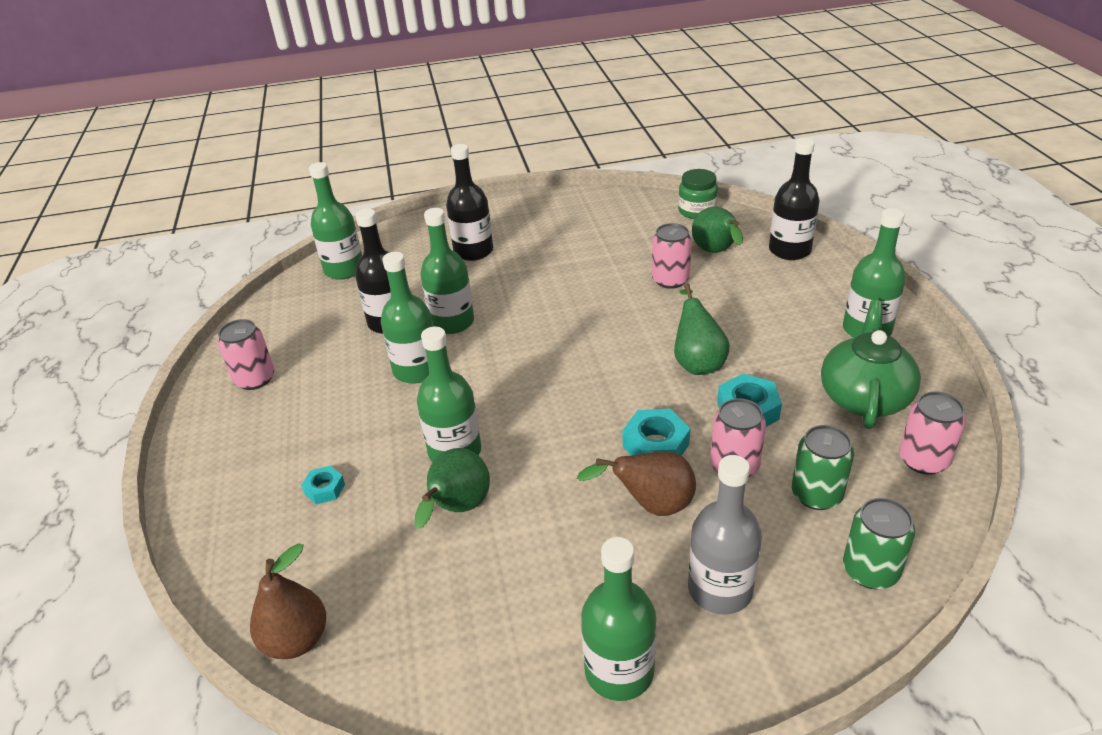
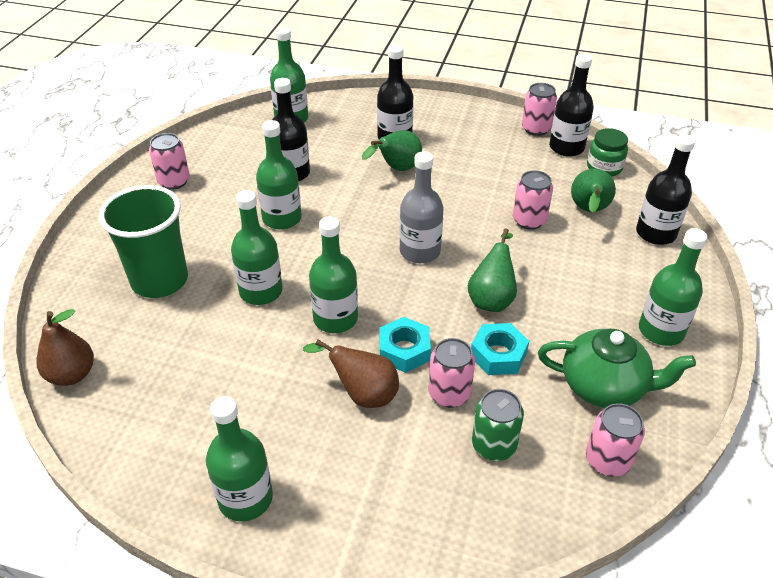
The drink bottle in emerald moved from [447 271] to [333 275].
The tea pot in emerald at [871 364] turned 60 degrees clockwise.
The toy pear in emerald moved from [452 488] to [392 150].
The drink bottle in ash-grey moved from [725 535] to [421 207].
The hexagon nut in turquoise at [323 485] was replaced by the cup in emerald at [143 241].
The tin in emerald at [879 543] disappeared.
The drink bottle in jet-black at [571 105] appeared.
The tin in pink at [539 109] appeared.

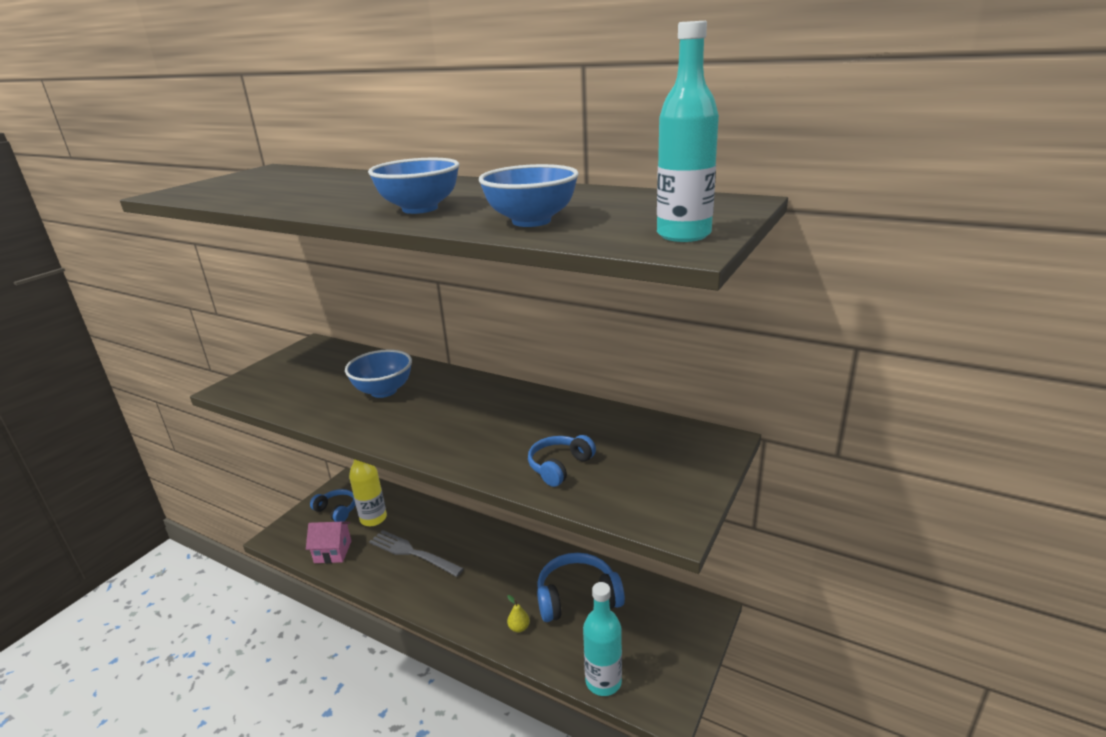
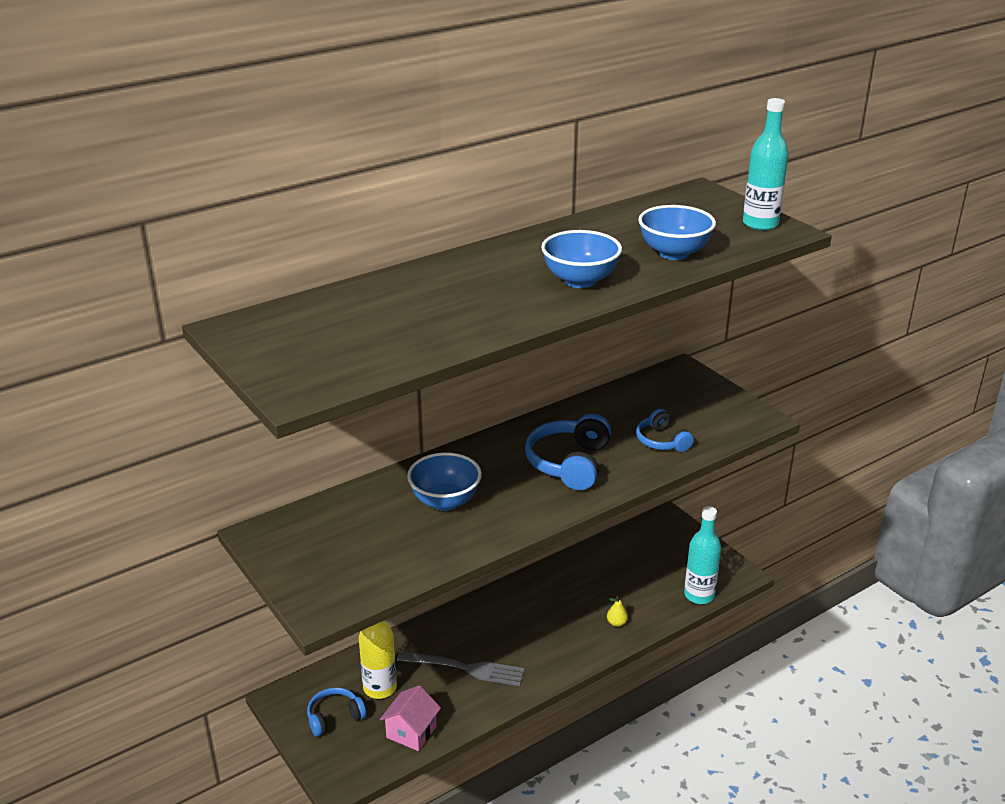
The table fork in ash-grey at [416 553] turned 135 degrees counterclockwise.
The headphones in blue moved from [581 587] to [568 452].

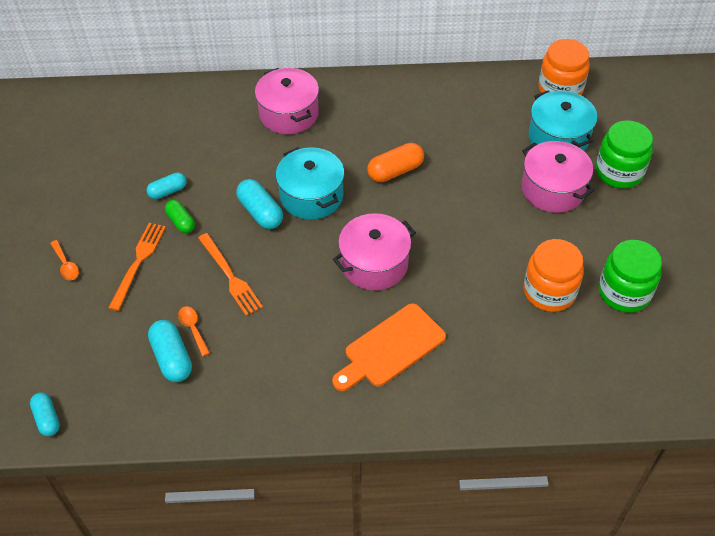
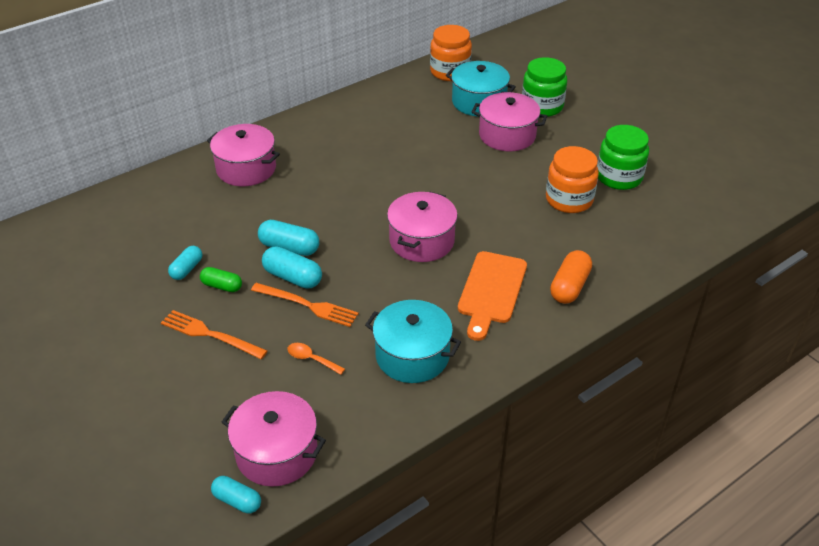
The pill in orange moved from [395 162] to [571 277].
The cooking pot in turquoise moved from [310 183] to [413 341].
The table fork in orange at [137 267] turned 45 degrees counterclockwise.
The teaspoon in orange at [64 260] disappeared.
The pill in turquoise moved from [170 351] to [292 267].
The cooking pot in pink at [274 439] appeared.

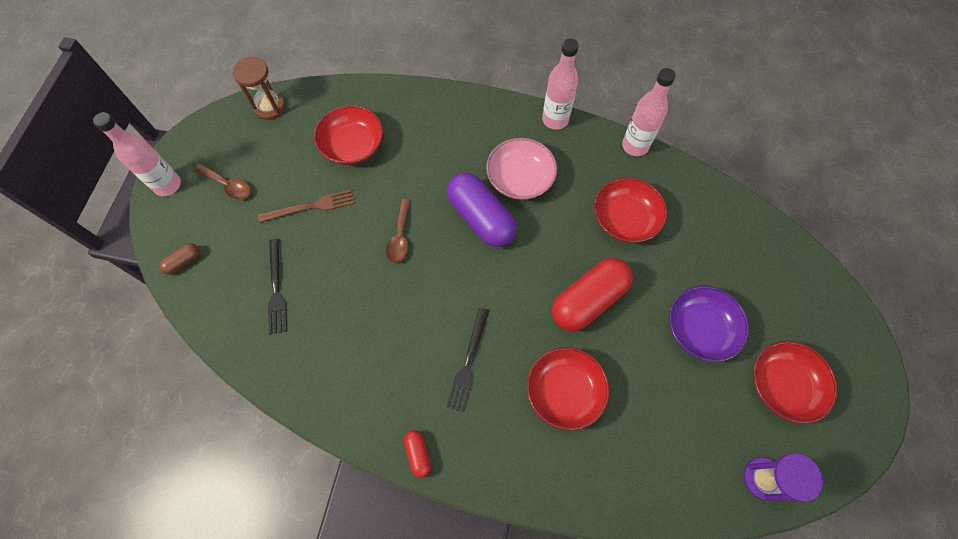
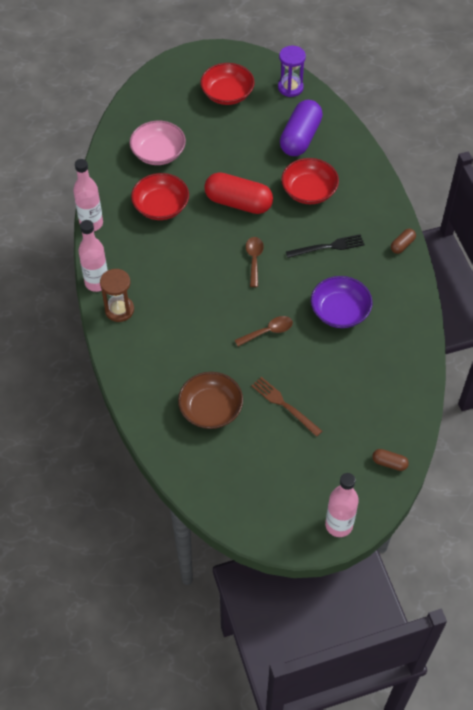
The sand timer in russet moved from [259 88] to [117 295].
The deep dish in crimson at [348 135] became the deep dish in russet at [210 400].
The deep dish in pink moved from [521 169] to [158 143].
The teaspoon in russet moved from [222 181] to [255 262].
The pill in purple moved from [482 210] to [301 128].
The table fork in jet-black at [277 286] disappeared.
The deep dish in purple moved from [709 323] to [342 302].
The pill in crimson at [417 454] became the pill in russet at [403 241].

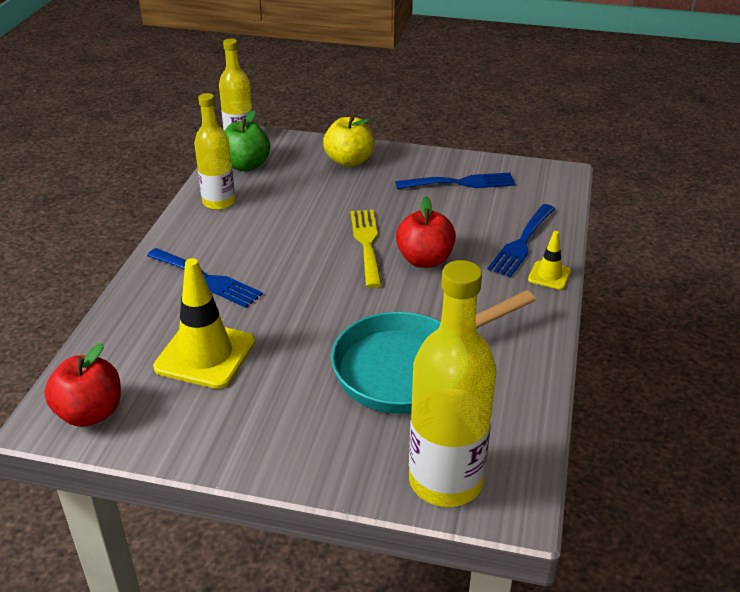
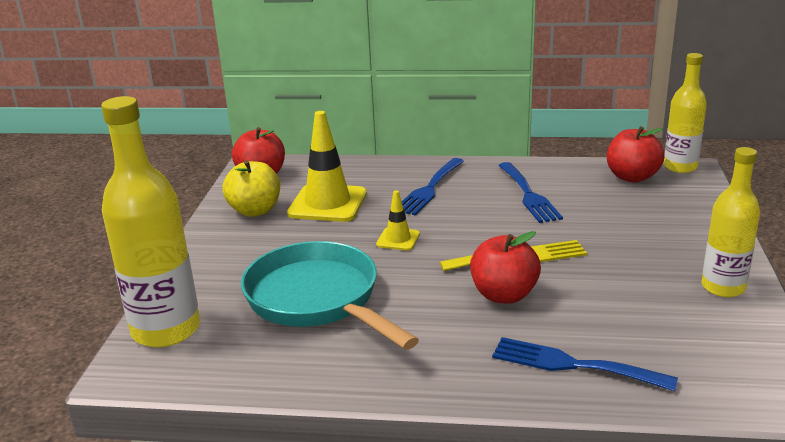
The drink bottle in golden moved from [214 151] to [731 222].
The apple fruit in emerald at [247 141] became the apple fruit in crimson at [635 154].
The apple fruit in golden moved from [349 141] to [251 188].
The table fork in blue moved from [455 181] to [530 192].
The traffic cone in golden moved from [549 260] to [398 220].

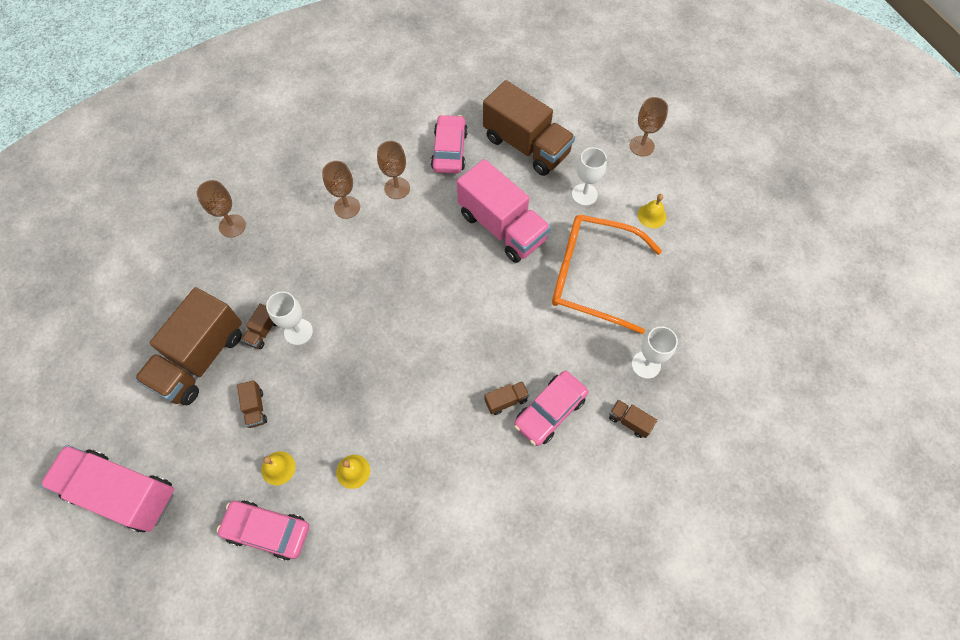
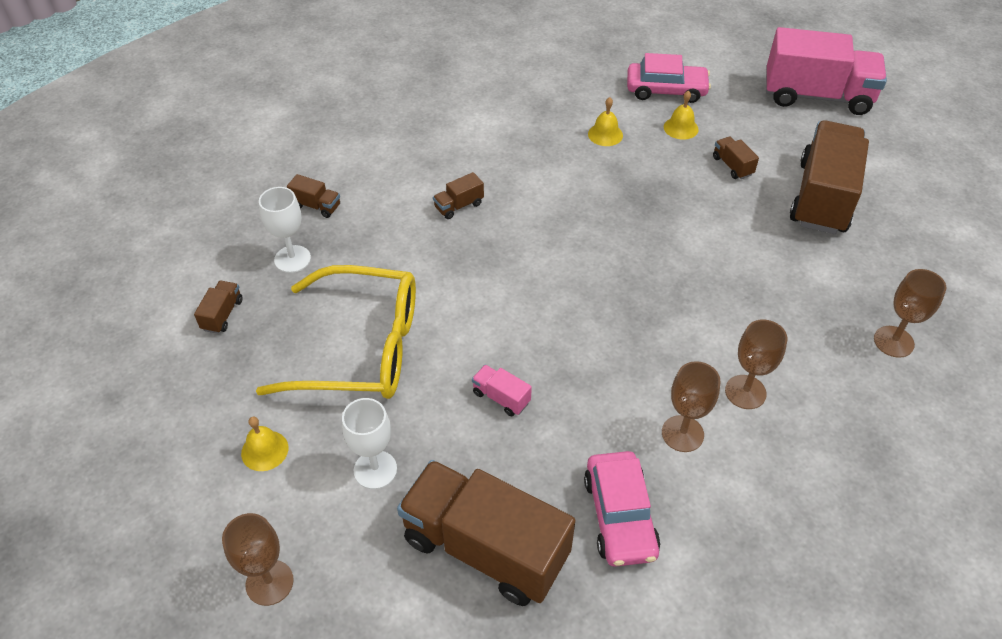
The truck in pink at [504 211] changed to 0.40 times the size.
The eyeglasses in orange at [607 274] became the eyeglasses in golden at [336 332].
The goblet in white at [289 318] disappeared.
The truck in russet moved from [258 326] to [218 307].
The toy car in pink at [551 408] disappeared.

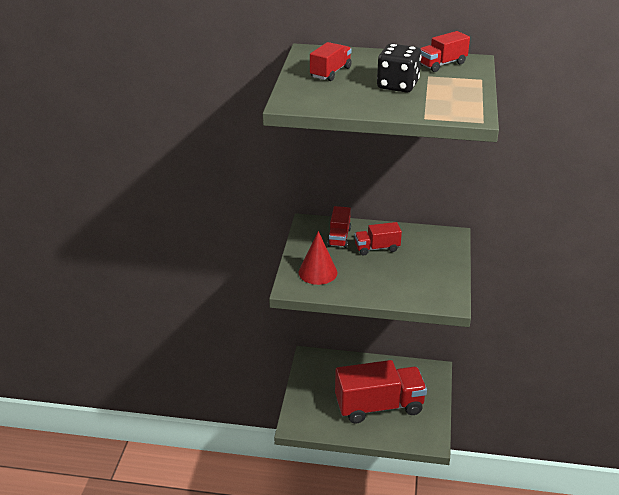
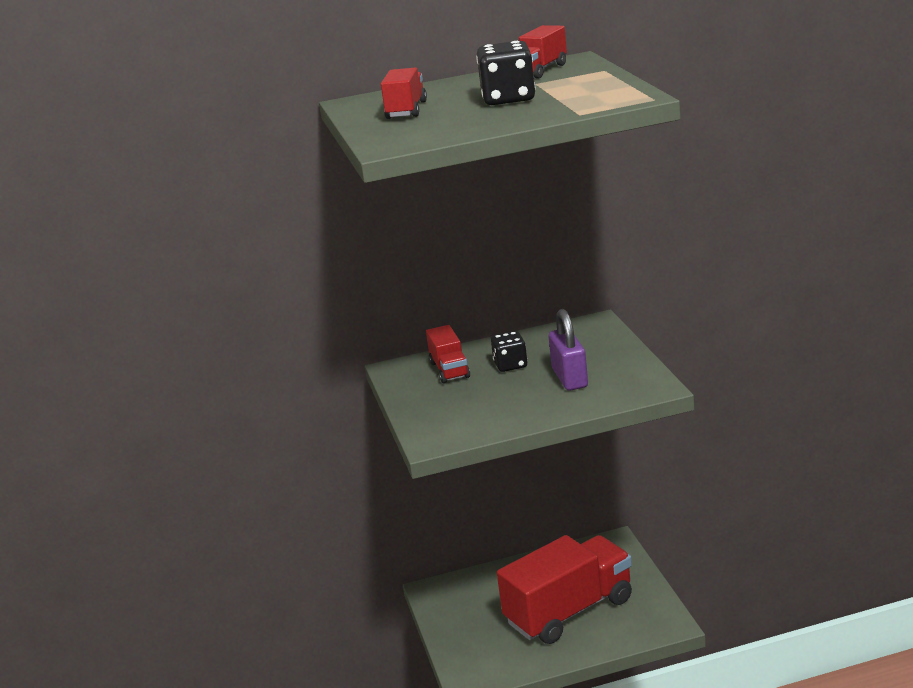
The truck in crimson at [378 238] was replaced by the game die in jet-black at [509 351].
The cone shape in crimson at [318 258] disappeared.
The small lock in purple at [568 350] appeared.

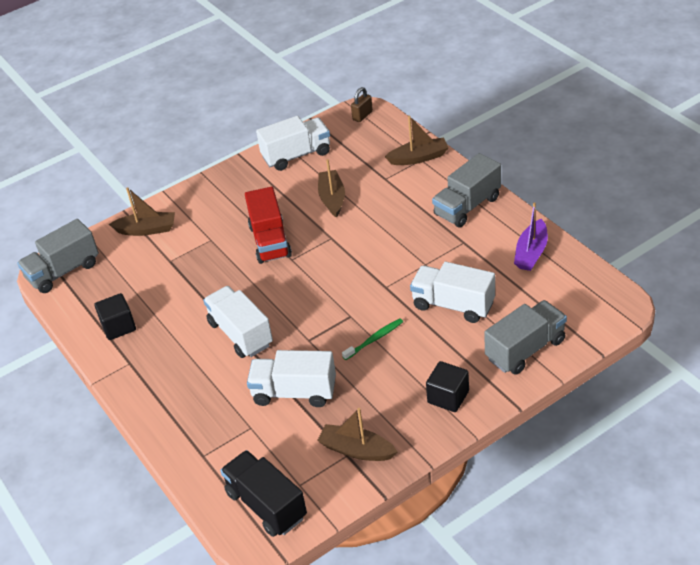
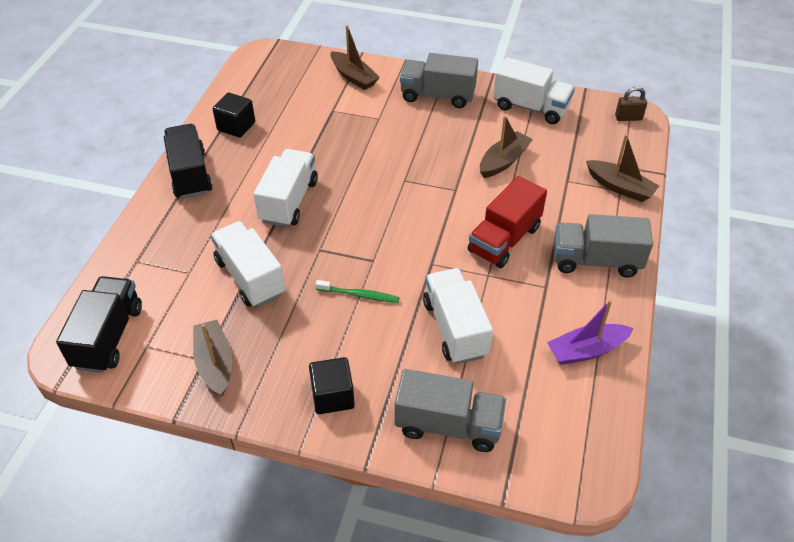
The truck in crimson moved from [268 225] to [507 222].
The truck in ash-grey moved from [58 256] to [439 80].
The truck in jet-black at [188 161] appeared.

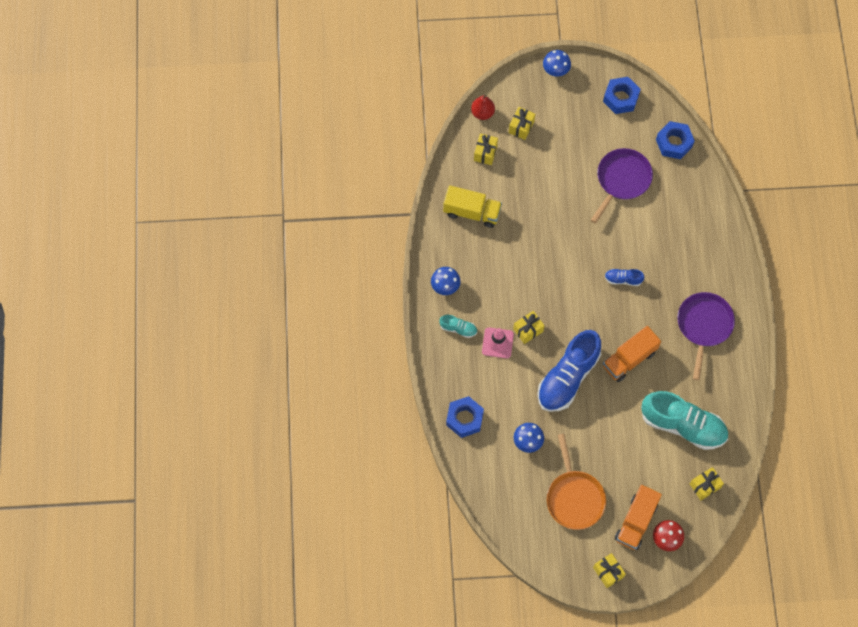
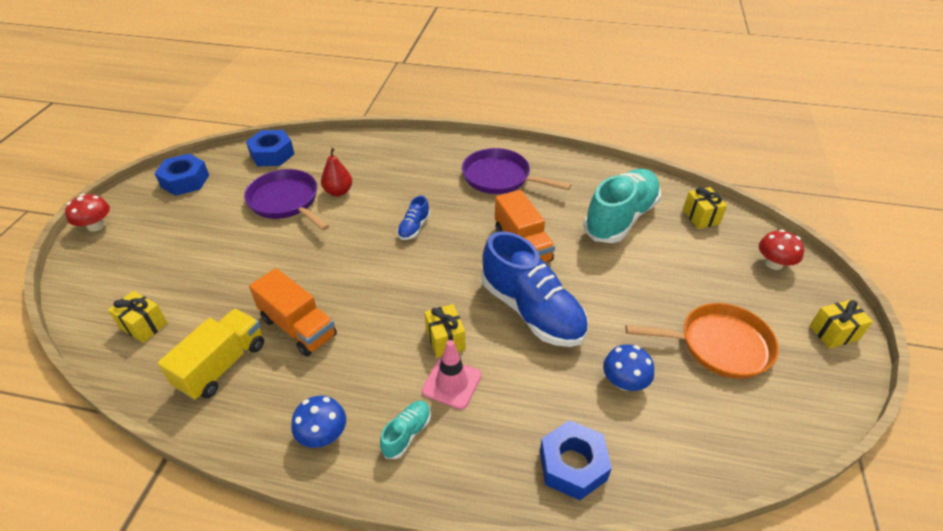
The mushroom in blue at [557 63] became the mushroom in crimson at [87 213].
The toy pear in crimson moved from [483 107] to [336 172].
The wrapped gift in golden at [522 123] disappeared.
The truck in orange moved from [638 517] to [293 312].

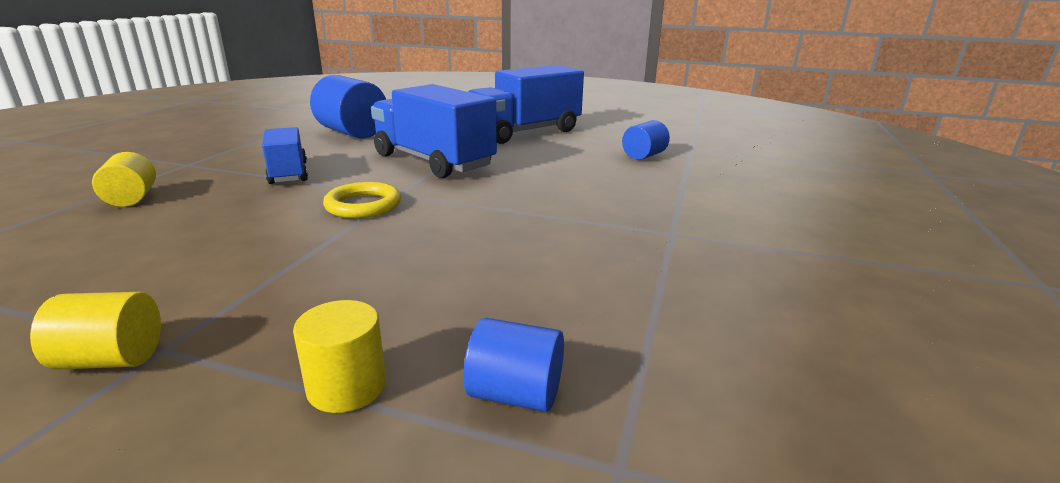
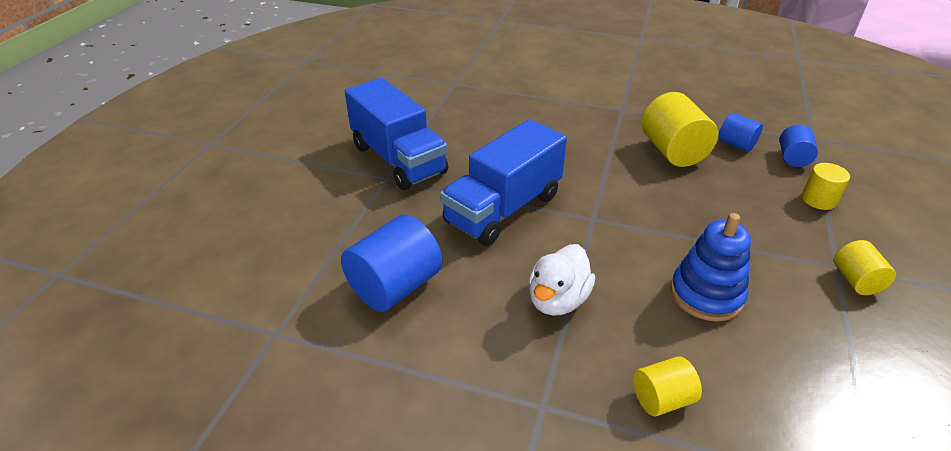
The cylinder shape in blue moved from [646 140] to [740 132].
The truck in blue at [285 155] was replaced by the toy duck in white at [562 280].
The hoop in golden at [362 200] disappeared.
The cylinder shape in golden at [679 129] appeared.
The stacking rings in blue at [710 267] appeared.

